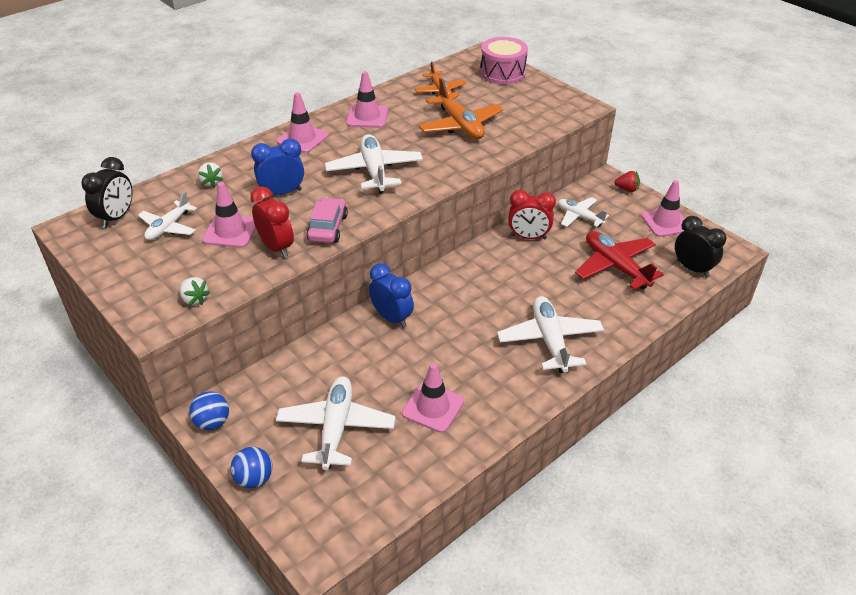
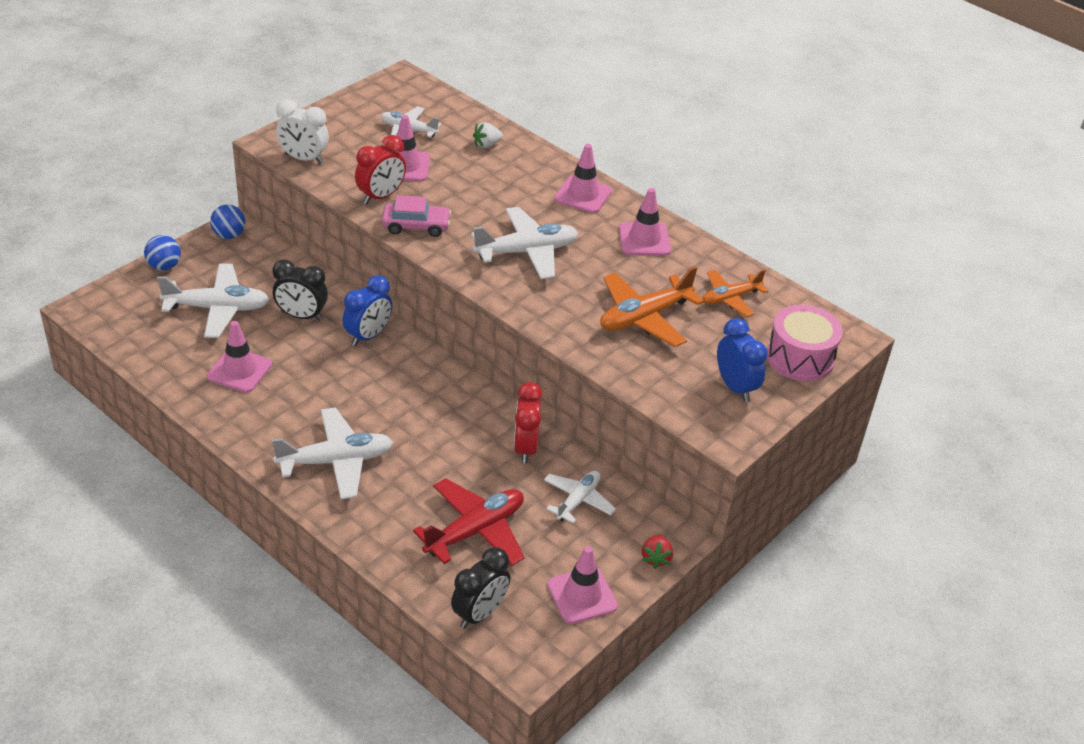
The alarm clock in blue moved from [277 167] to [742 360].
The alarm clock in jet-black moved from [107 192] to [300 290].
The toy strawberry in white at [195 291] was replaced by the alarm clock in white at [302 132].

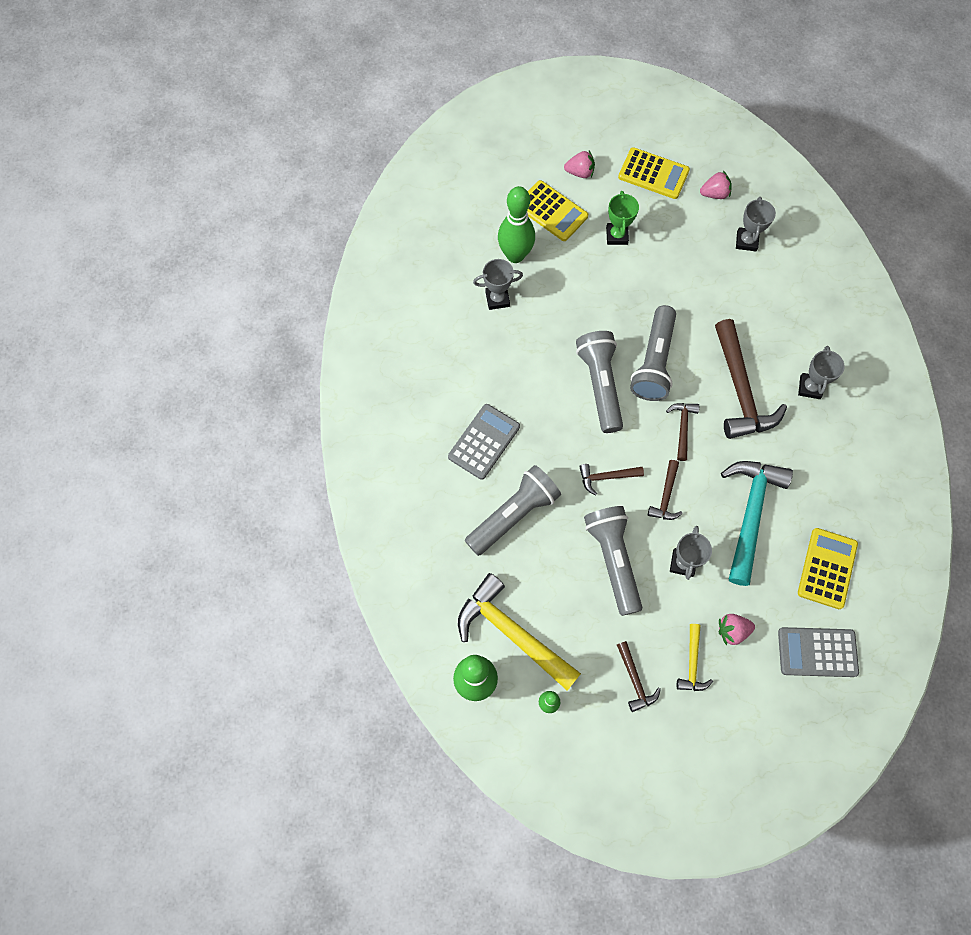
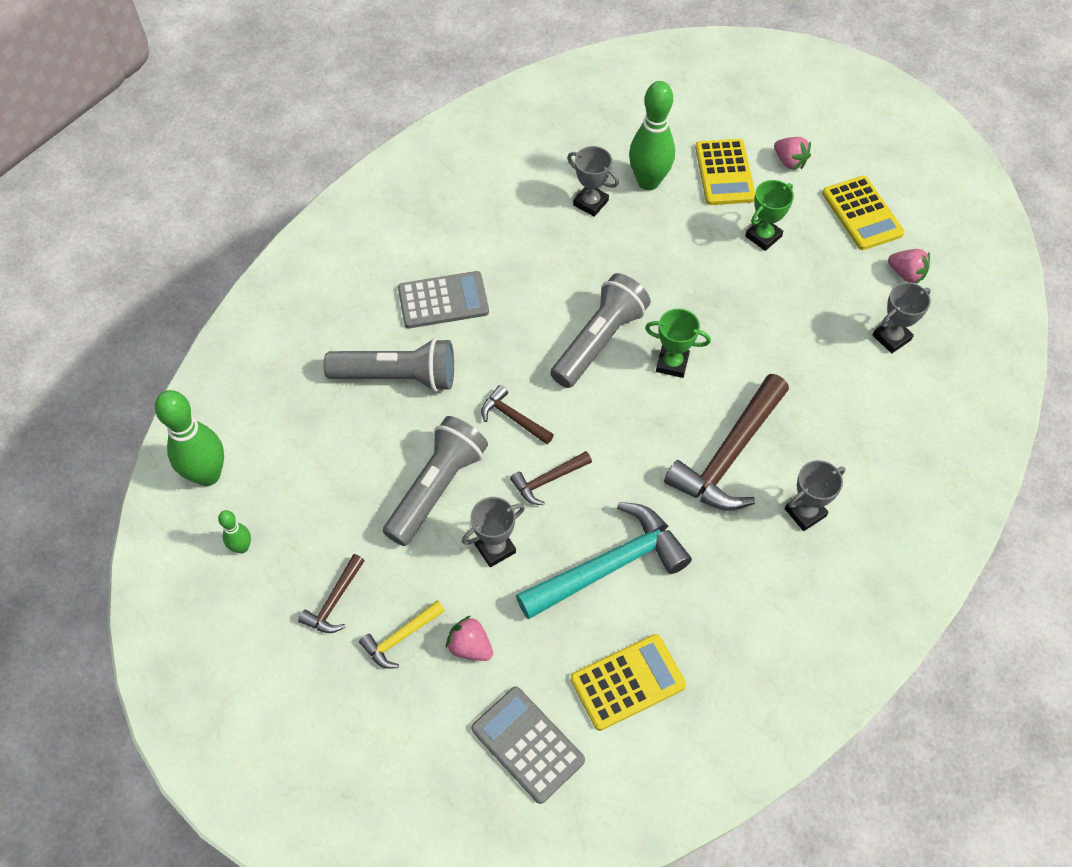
The torch in ash-grey at [653 353] was replaced by the prize cup in emerald at [678 343].
The hammer in russet at [682 432] disappeared.
The hammer in golden at [519 632] disappeared.

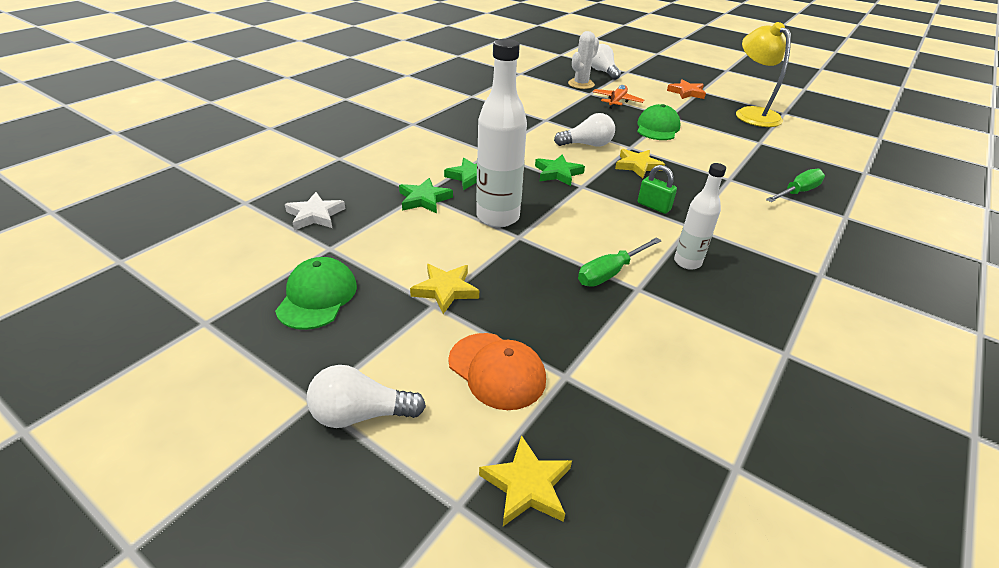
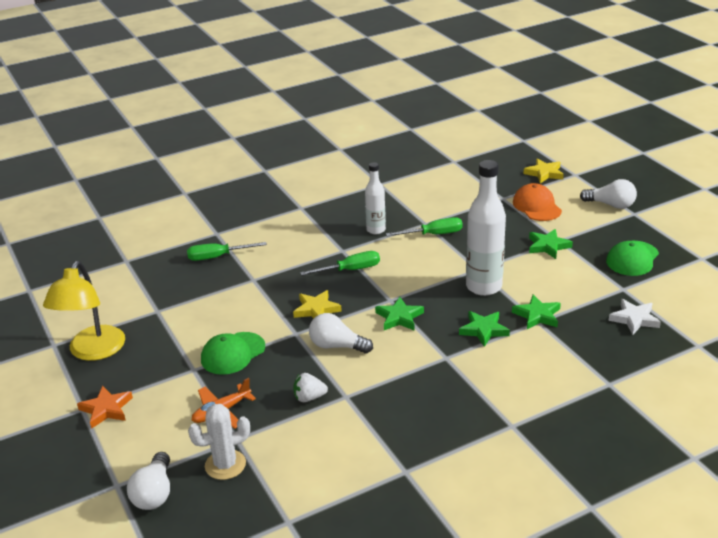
The small lock in emerald at [657 189] was replaced by the screwdriver in emerald at [340 263].
The star shape in golden at [444 289] became the star shape in emerald at [551 244].
The toy strawberry in white at [310 387] appeared.

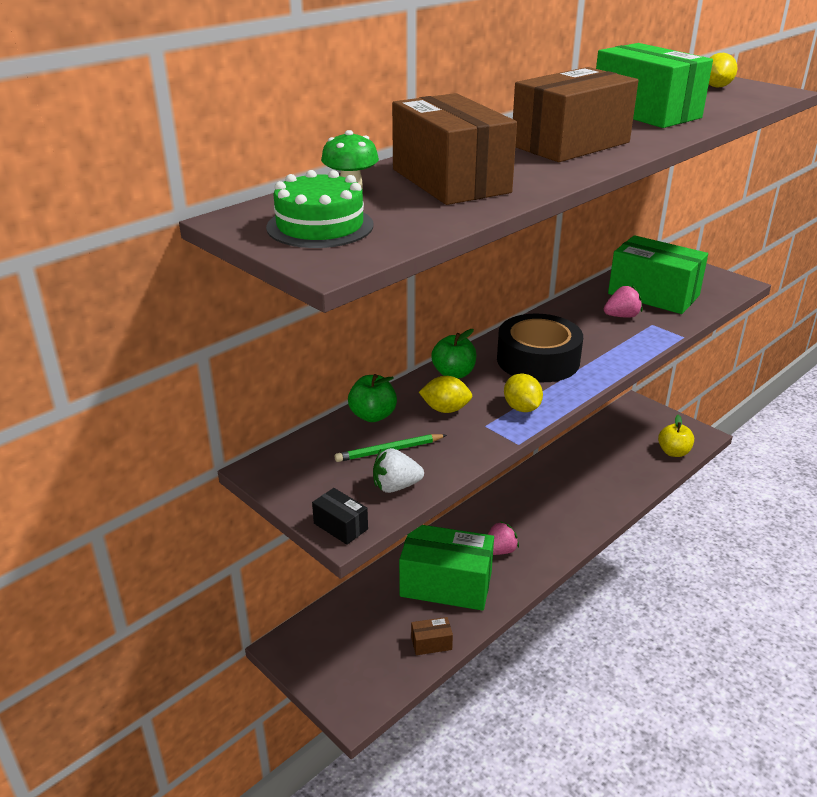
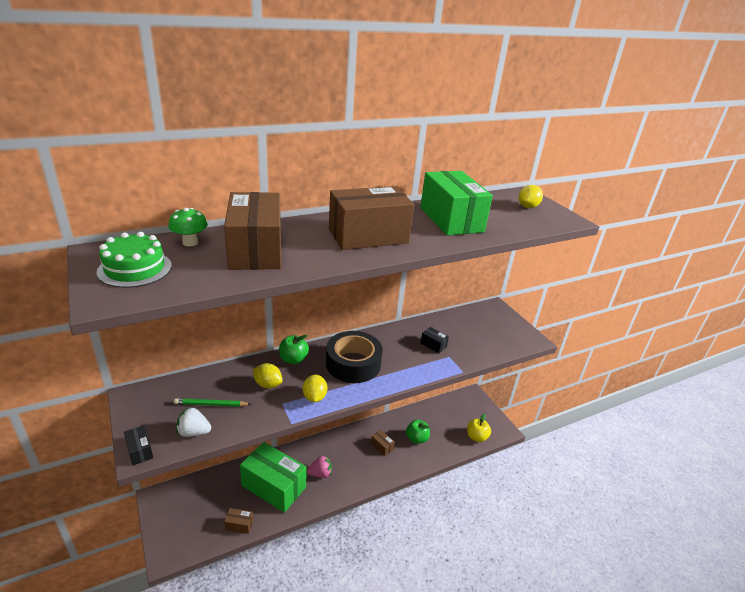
The package in emerald at [658 274] disappeared.
The toy strawberry in pink at [623 301] was replaced by the package in jet-black at [435 340].
The apple fruit in emerald moved from [372 398] to [418 432].
The package in russet at [383 443] appeared.

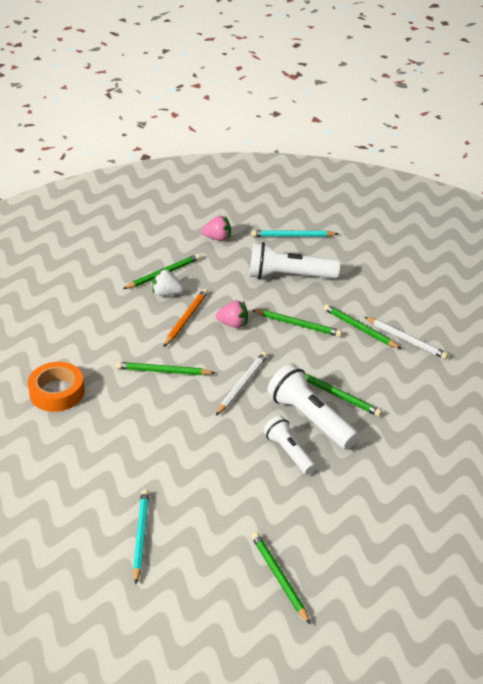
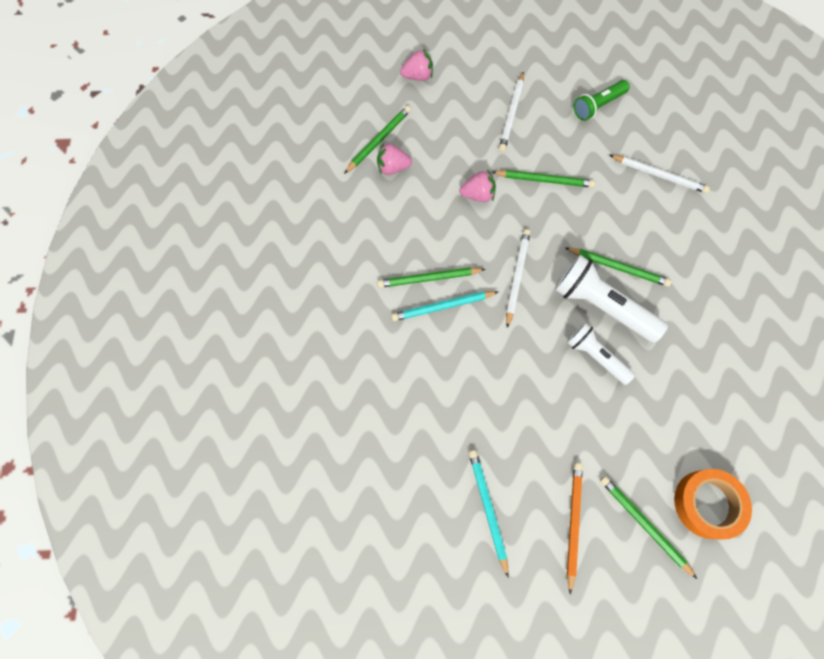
The pencil in turquoise moved from [294 233] to [445 306].
The torch in white at [295 260] was replaced by the pencil in white at [511 112].
The toy strawberry in white at [168 282] became the toy strawberry in pink at [394 159].
The pencil in orange moved from [186 318] to [575 529].
The pencil in emerald at [362 326] disappeared.
The roll of tape in orange moved from [56 387] to [713 504].
The torch in emerald at [602 100] appeared.

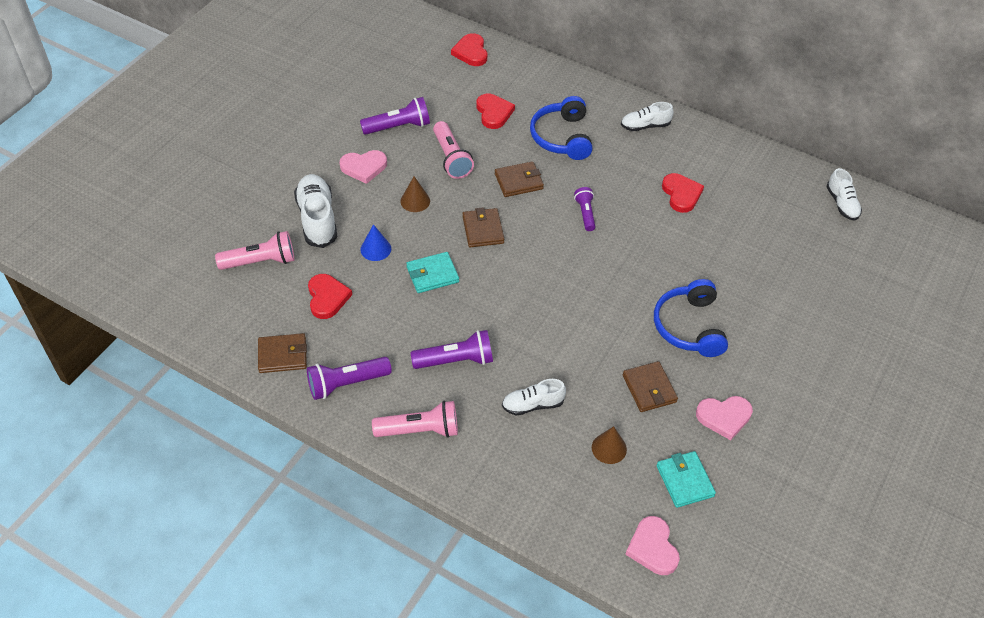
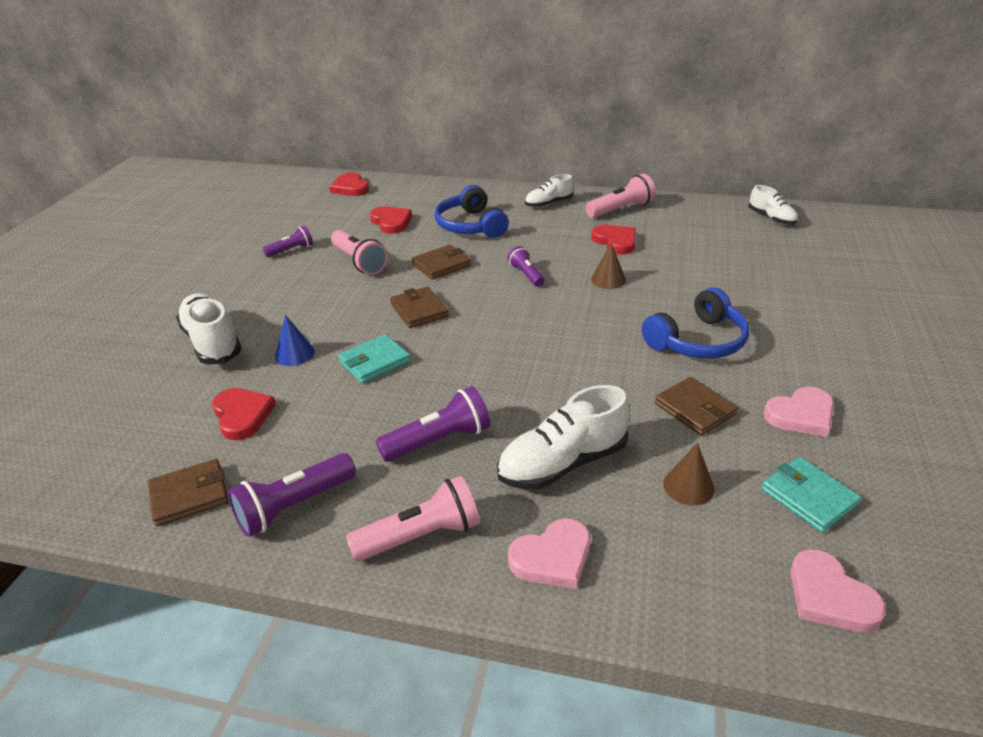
The torch in purple at [395 116] changed to 0.63 times the size.
The heart shape in pink moved from [363 167] to [549 553].
The cone shape in russet moved from [415 194] to [608 265].
The torch in pink moved from [254 250] to [620 196].
The headphones in blue at [691 318] turned 105 degrees counterclockwise.
The sneaker in white at [534 397] changed to 1.63 times the size.

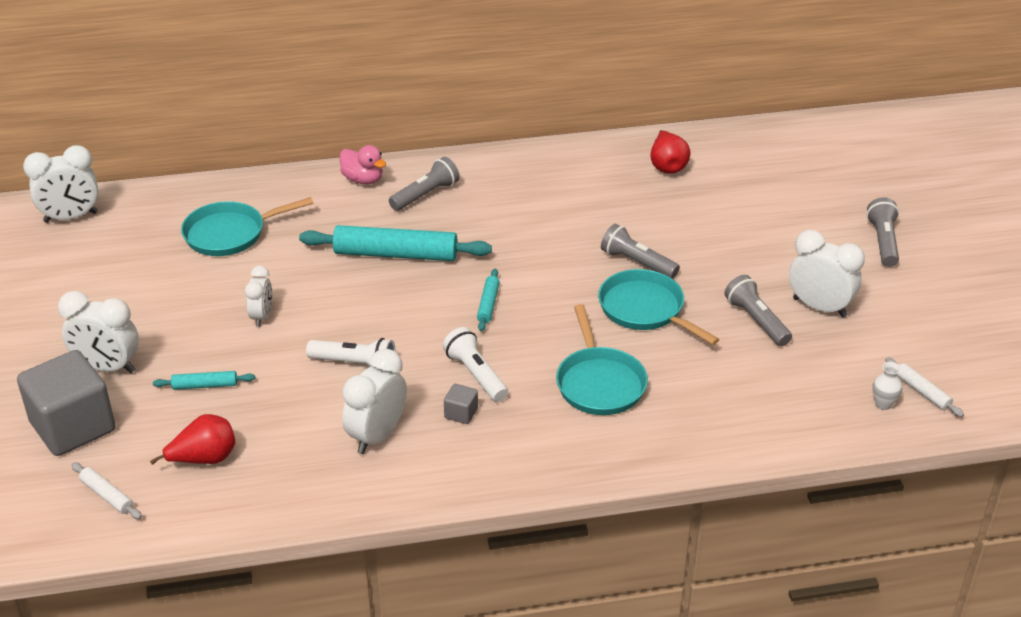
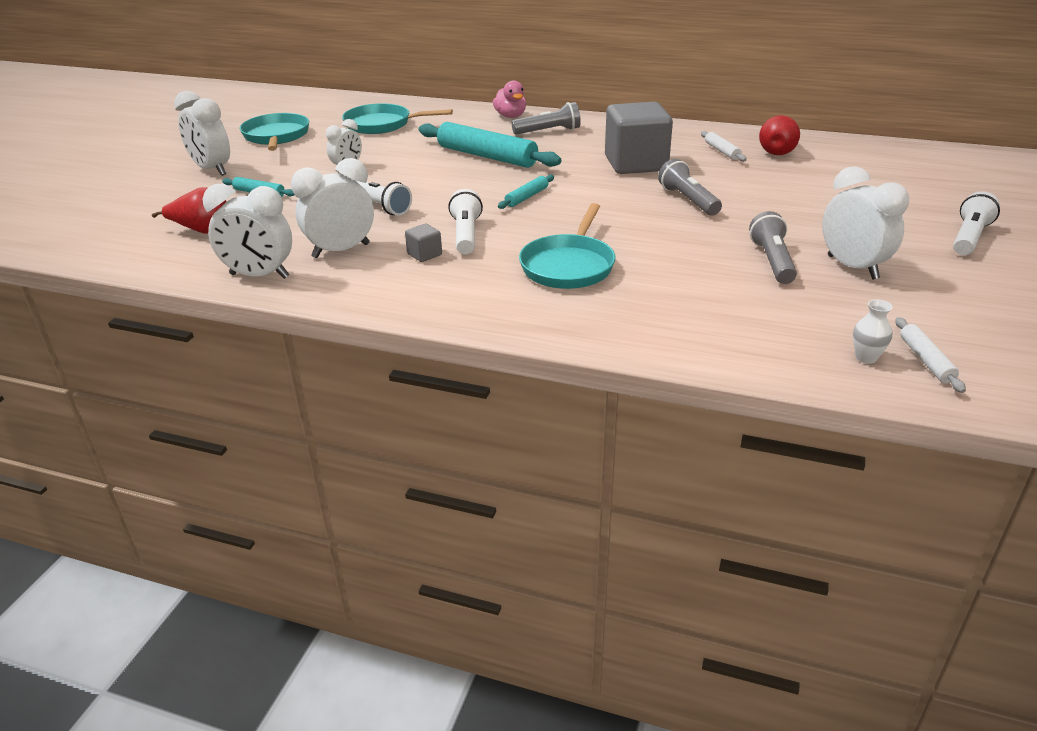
The alarm clock in white moved from [60 184] to [247 231].
The torch in ash-grey at [882 232] became the torch in white at [976 223].
The frying pan in turquoise moved from [659 307] to [274 132].
The solid cube in ash-grey moved from [66 403] to [639 138].
The pastry roller in white moved from [107 490] to [724 146].

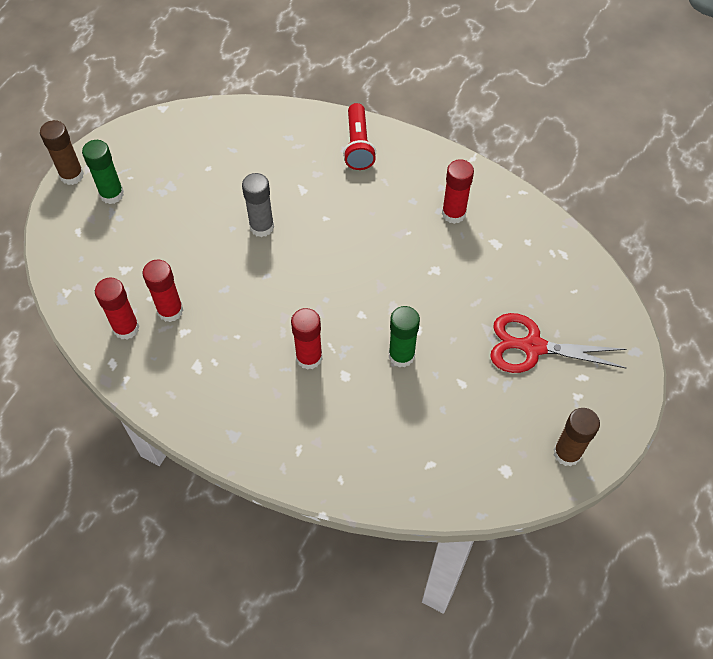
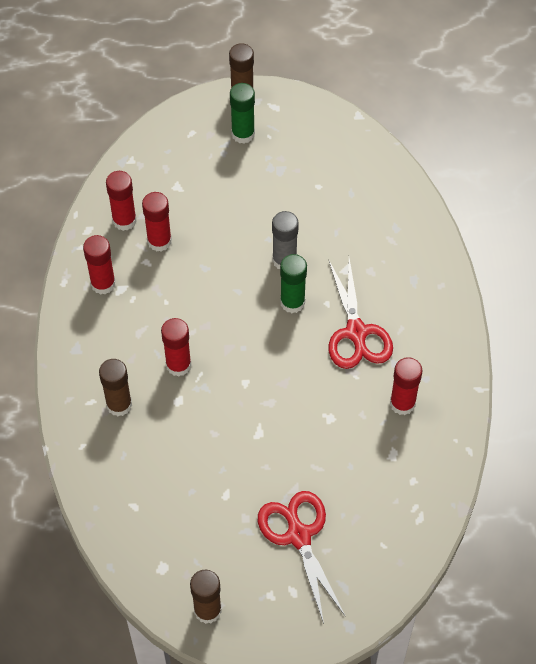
The torch in crimson at [359 136] disappeared.
The glue in emerald moved from [404 336] to [293 283].
The glue in crimson at [99 265] appeared.
The scissors in crimson at [360 313] appeared.
The glue in russet at [115 387] appeared.

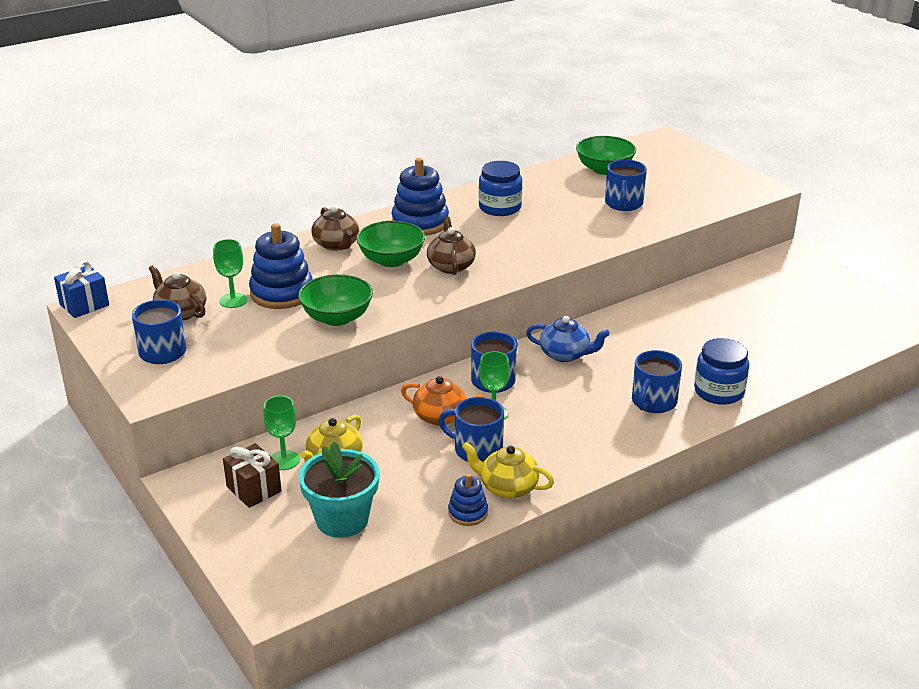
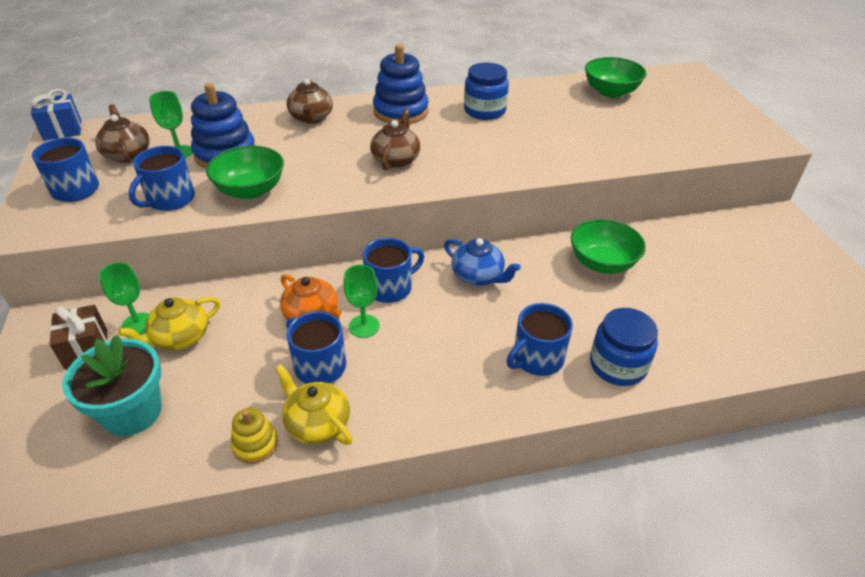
The coffee mug in blue moved from [626 185] to [161 178].
The deep dish in emerald moved from [390 244] to [608 246].
The stacking rings in blue at [468 500] became the stacking rings in golden at [254 436].

